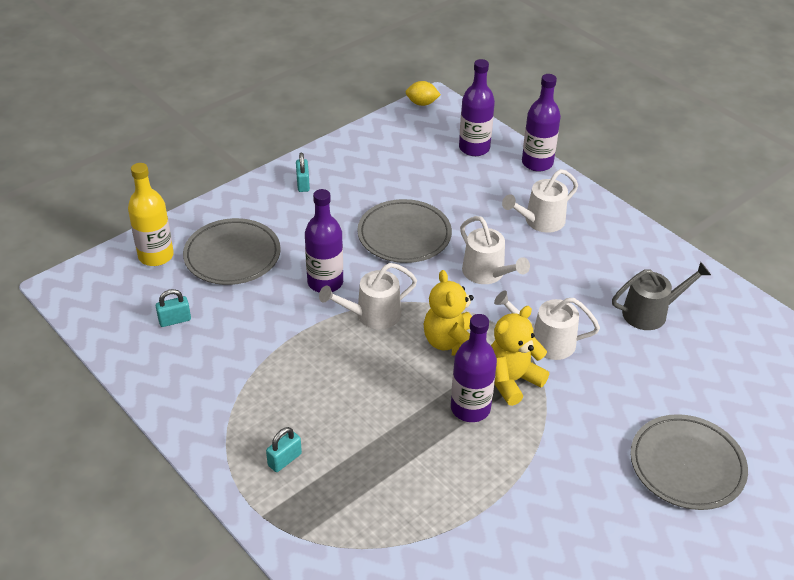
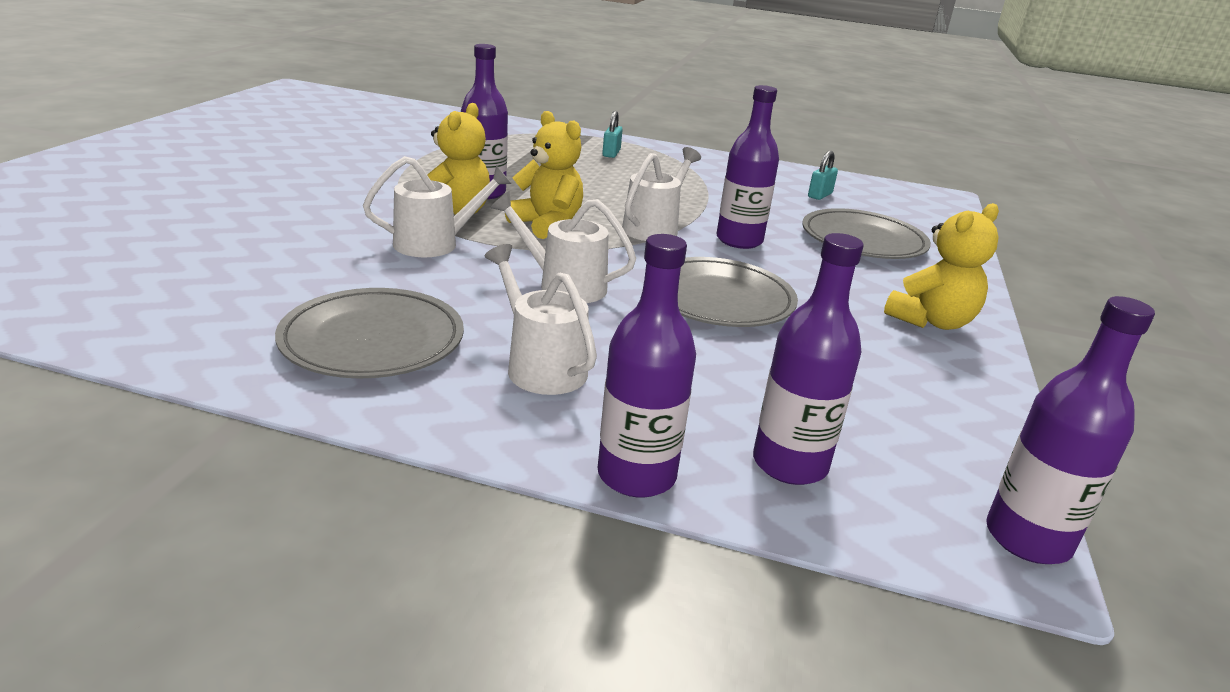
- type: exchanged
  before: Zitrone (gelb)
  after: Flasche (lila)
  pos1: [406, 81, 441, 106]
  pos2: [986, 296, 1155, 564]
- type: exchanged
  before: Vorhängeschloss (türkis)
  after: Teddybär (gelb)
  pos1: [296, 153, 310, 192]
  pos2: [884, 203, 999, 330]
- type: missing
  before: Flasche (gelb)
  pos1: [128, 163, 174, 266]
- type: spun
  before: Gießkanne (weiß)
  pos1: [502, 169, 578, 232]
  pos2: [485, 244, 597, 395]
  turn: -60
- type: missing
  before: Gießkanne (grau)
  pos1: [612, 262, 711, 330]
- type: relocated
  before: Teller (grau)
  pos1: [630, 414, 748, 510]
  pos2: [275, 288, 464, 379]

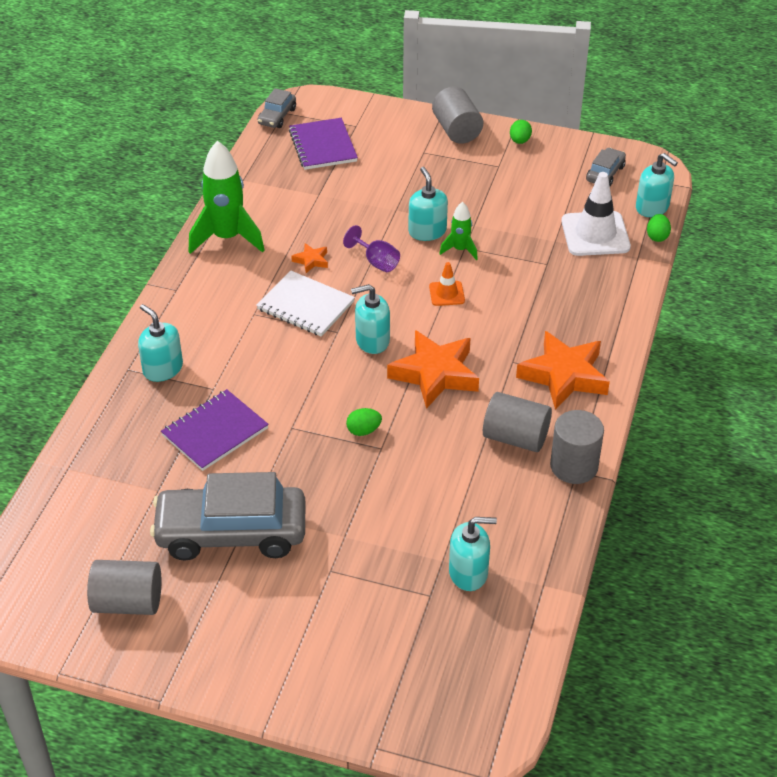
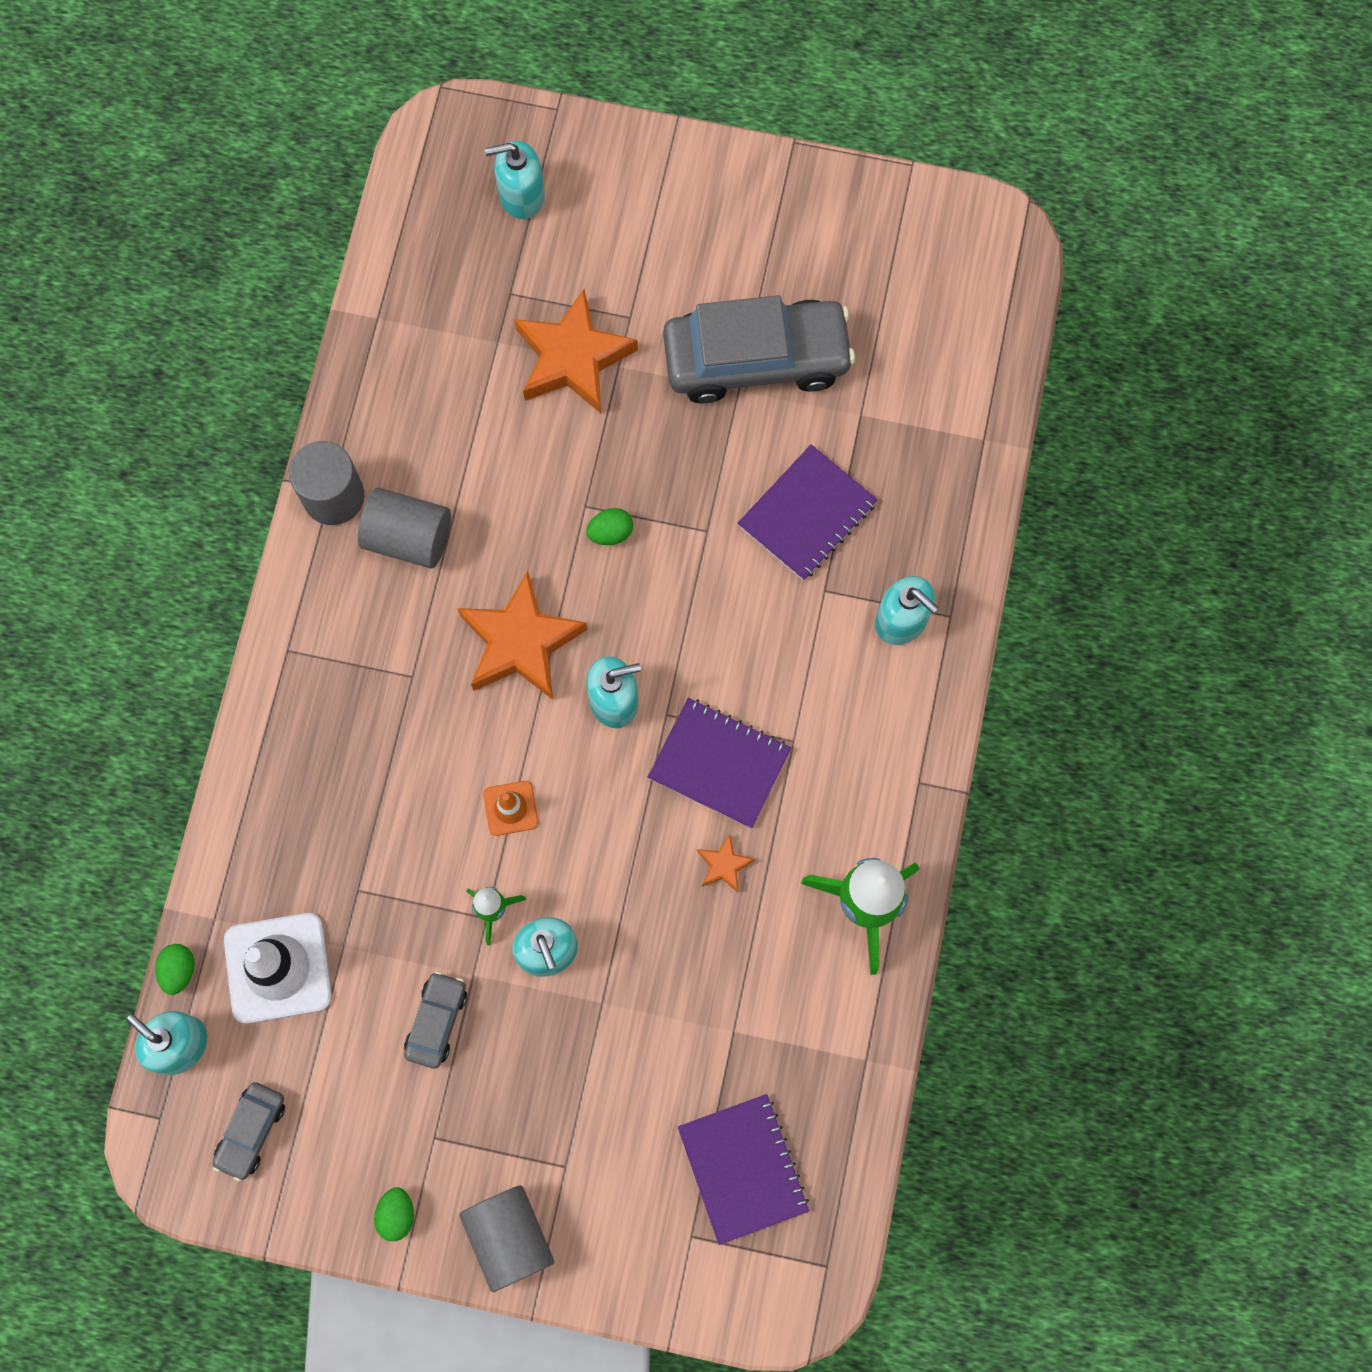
- type: relocated
  before: Auto (grau)
  pos1: [258, 88, 296, 128]
  pos2: [404, 971, 467, 1069]
- type: missing
  before: Kelch (lila)
  pos1: [343, 225, 400, 272]
- type: colour
  before: Notizbuch (weiß)
  after: Notizbuch (lila)
  pos1: [256, 270, 355, 337]
  pos2: [648, 698, 791, 828]
- type: relocated
  before: Stern (orange)
  pos1: [516, 331, 610, 410]
  pos2: [514, 289, 638, 413]
- type: relocated
  before: Seifenspender (türkis)
  pos1: [449, 517, 497, 591]
  pos2: [485, 141, 545, 219]
- type: missing
  before: Vollzylinder (grau)
  pos1: [87, 560, 161, 615]

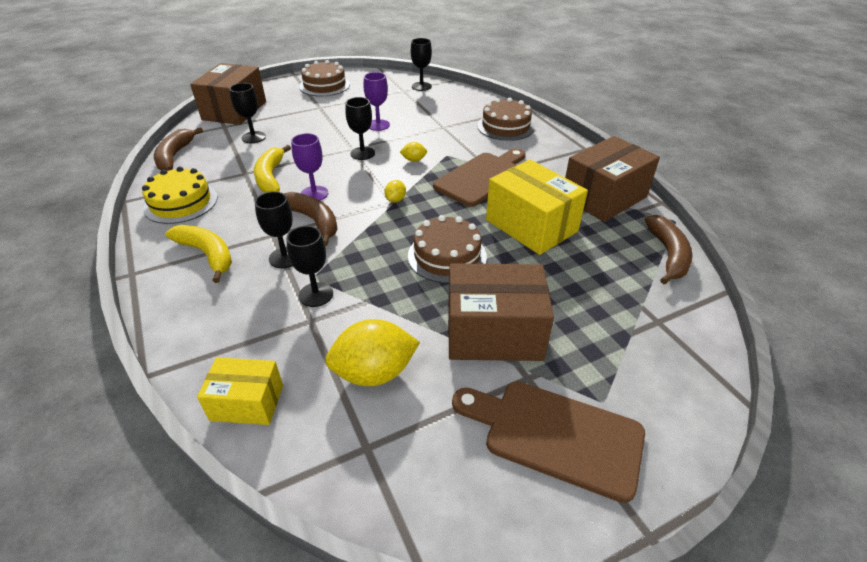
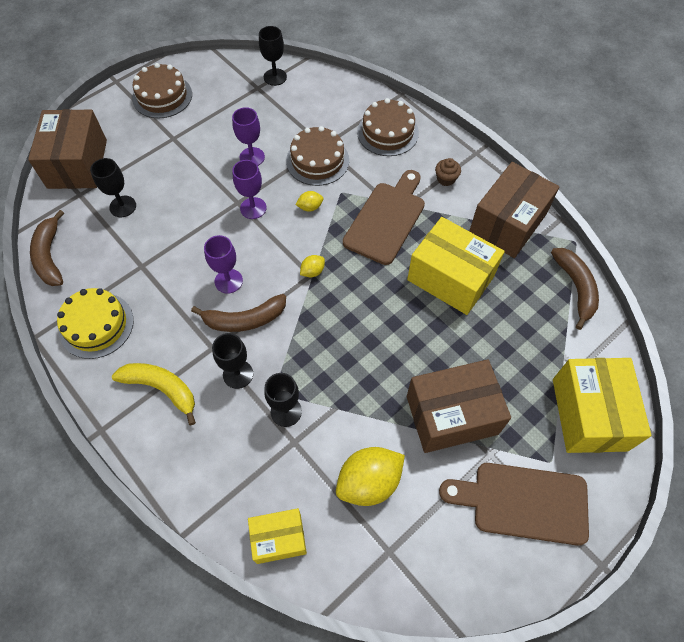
- type: colour
  before: Kelch (schwarz)
  after: Kelch (lila)
  pos1: [345, 97, 375, 160]
  pos2: [232, 160, 267, 219]
- type: missing
  before: Banane (gelb)
  pos1: [254, 145, 291, 193]
- type: spun
  before: Zitrone (gelb)
  pos1: [384, 180, 406, 202]
  pos2: [300, 255, 325, 277]
  turn: 45
- type: spun
  before: Banane (braun)
  pos1: [284, 192, 337, 246]
  pos2: [191, 294, 286, 332]
  turn: 135
- type: relocated
  before: Kuchen (braun)
  pos1: [408, 215, 487, 283]
  pos2: [286, 126, 349, 186]
- type: appeared
  after: Muffin (braun)
  pos2: [435, 158, 461, 186]
- type: appeared
  after: Schachtel (gelb)
  pos2: [553, 358, 651, 453]

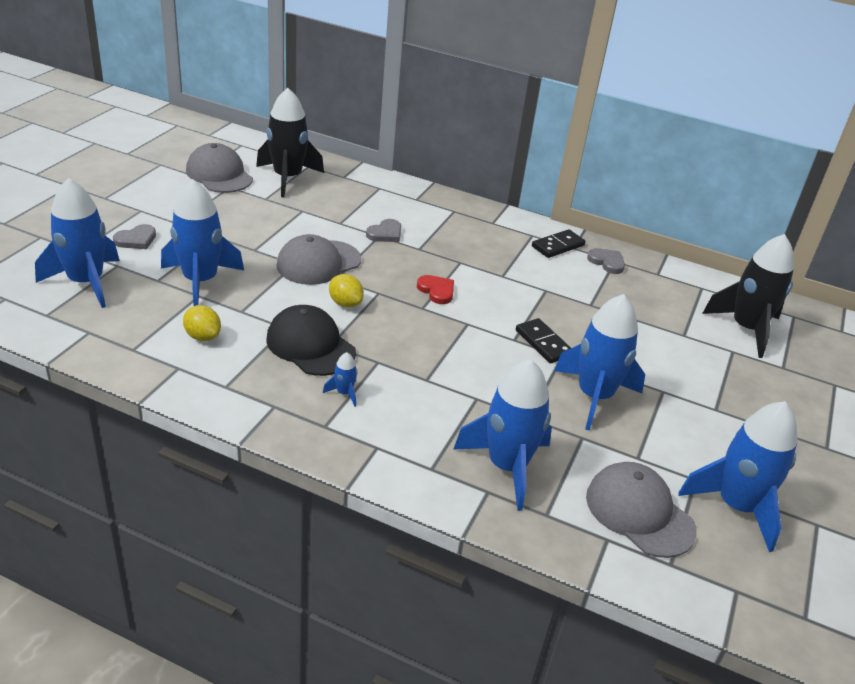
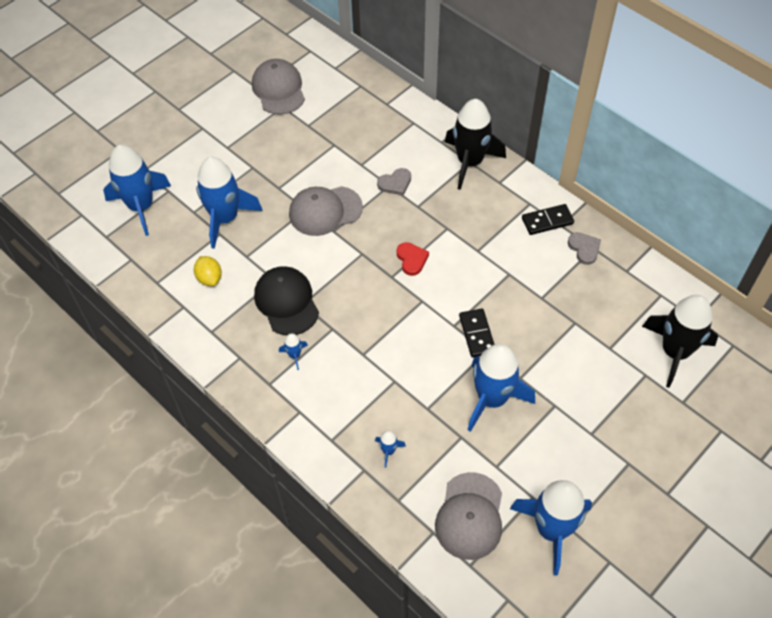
- type: relocated
  before: Rakete (schwarz)
  pos1: [256, 88, 324, 197]
  pos2: [445, 99, 506, 190]
- type: missing
  before: Herz (grau)
  pos1: [113, 224, 156, 249]
- type: missing
  before: Zitrone (gelb)
  pos1: [329, 274, 364, 307]
- type: size
  before: Rakete (blau)
  pos1: [454, 359, 552, 511]
  pos2: [375, 431, 406, 468]
  scale: 0.41
- type: spun
  before: Kappe (grau)
  pos1: [586, 462, 697, 558]
  pos2: [435, 472, 502, 560]
  turn: -150

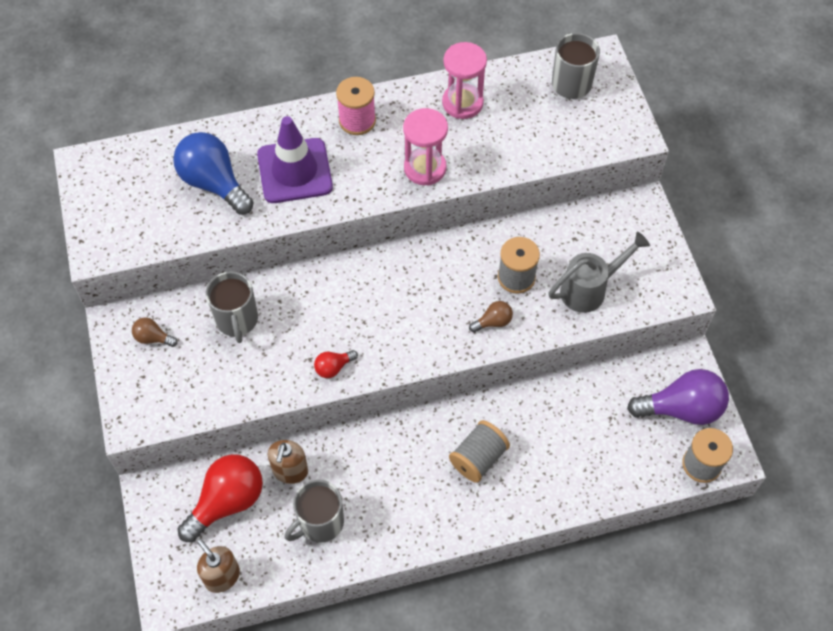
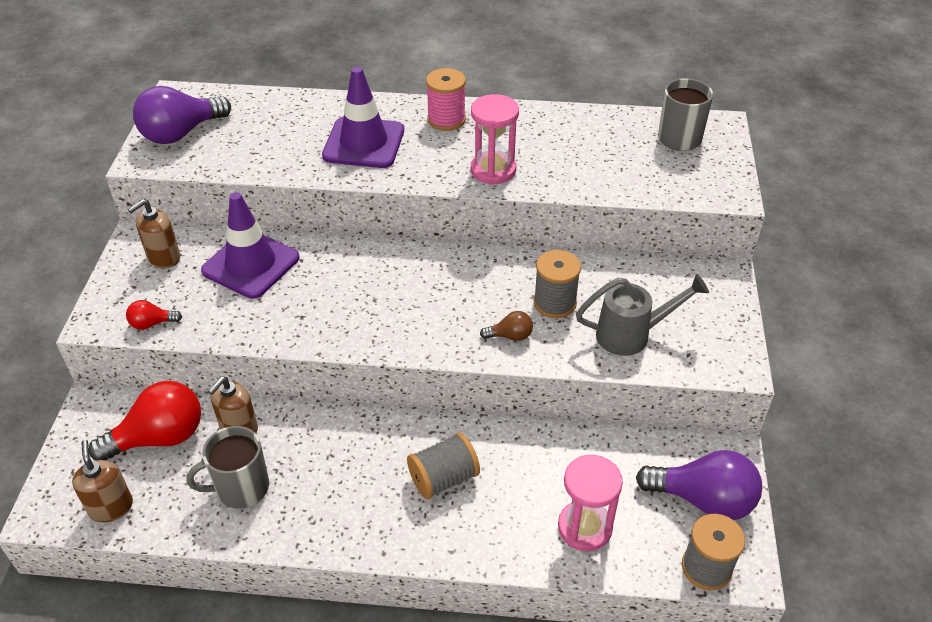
- type: relocated
  before: Sanduhr (rosa)
  pos1: [442, 42, 487, 119]
  pos2: [558, 455, 623, 551]
- type: missing
  before: Glühbirne (blau)
  pos1: [173, 132, 254, 215]
- type: exchanged
  before: Tasse (grau)
  after: Leitkegel (lila)
  pos1: [206, 271, 258, 343]
  pos2: [201, 192, 300, 299]
- type: exchanged
  before: Glühbirne (braun)
  after: Seifenspender (braun)
  pos1: [132, 317, 178, 347]
  pos2: [128, 199, 180, 269]
- type: relocated
  before: Glühbirne (rot)
  pos1: [314, 350, 358, 378]
  pos2: [126, 300, 182, 330]
- type: appeared
  after: Glühbirne (lila)
  pos2: [133, 86, 231, 144]

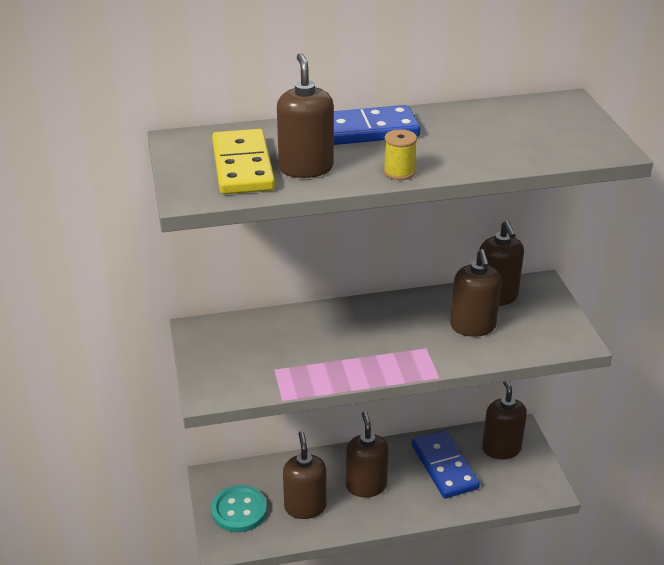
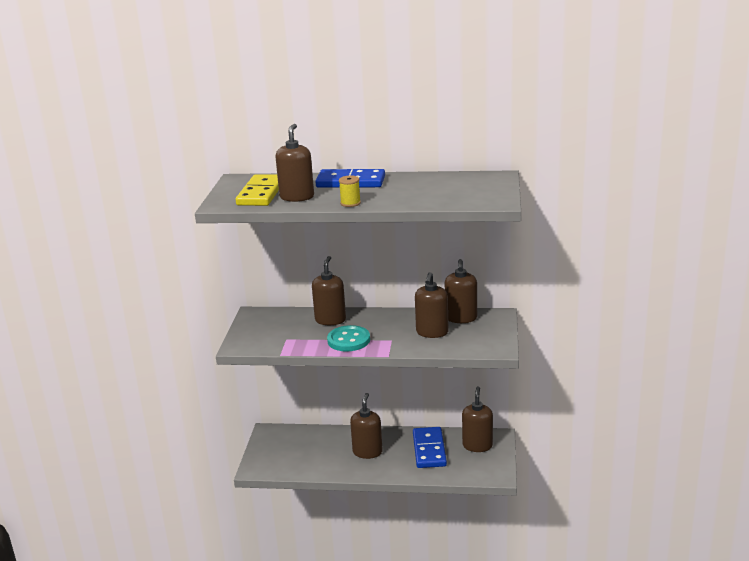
- type: relocated
  before: Seifenspender (braun)
  pos1: [283, 431, 326, 519]
  pos2: [312, 256, 346, 325]
- type: relocated
  before: Knopf (türkis)
  pos1: [211, 485, 267, 532]
  pos2: [327, 325, 370, 351]

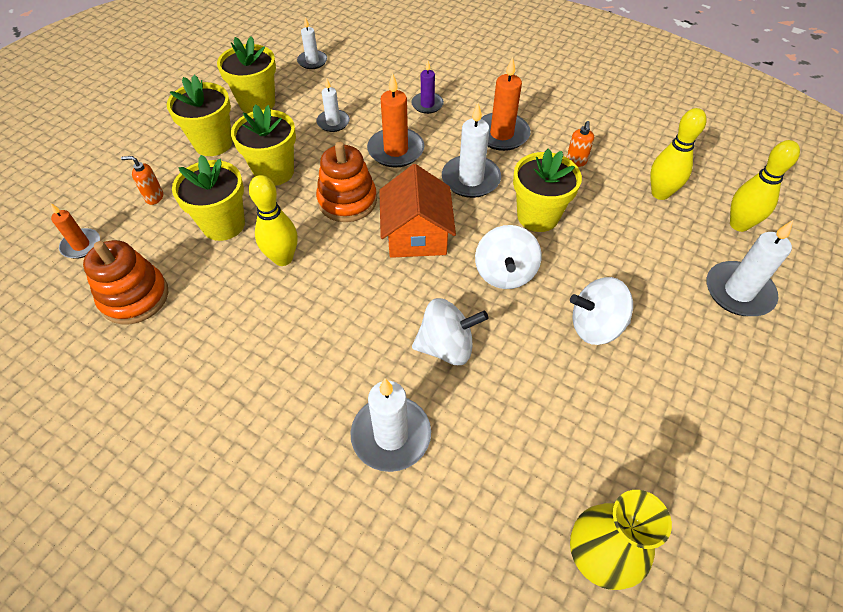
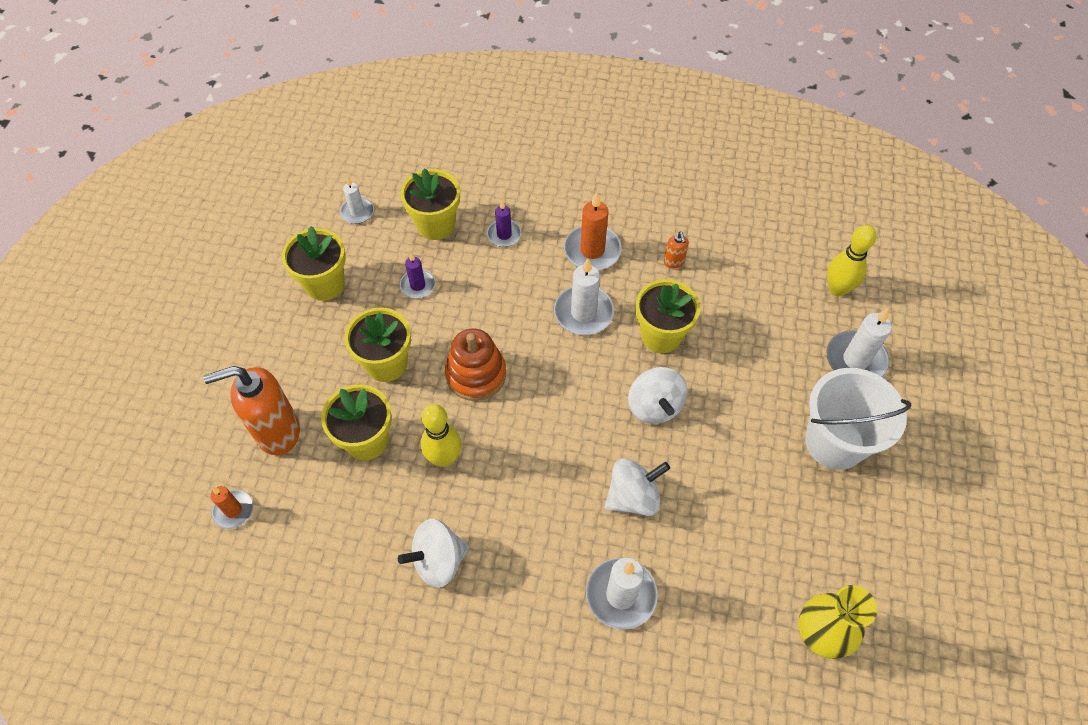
- type: missing
  before: Kerze (orange)
  pos1: [367, 73, 424, 167]
- type: relocated
  before: Blumentopf (gelb)
  pos1: [167, 75, 232, 156]
  pos2: [401, 169, 460, 240]
- type: colour
  before: Kerze (weiß)
  after: Kerze (lila)
  pos1: [316, 79, 350, 132]
  pos2: [400, 253, 435, 298]
- type: missing
  before: Bowlingkegel (gelb)
  pos1: [650, 108, 707, 200]
- type: size
  before: Seifenspender (orange)
  pos1: [121, 156, 163, 205]
  pos2: [203, 366, 300, 455]
  scale: 2.35
- type: missing
  before: Haus (orange)
  pos1: [379, 164, 456, 258]
- type: missing
  before: Stapelspielzeug (orange)
  pos1: [83, 240, 168, 325]
- type: relocated
  before: Kreisel (weiß)
  pos1: [570, 277, 633, 345]
  pos2: [398, 519, 470, 588]
- type: appeared
  after: Eimer (weiß)
  pos2: [805, 368, 912, 470]

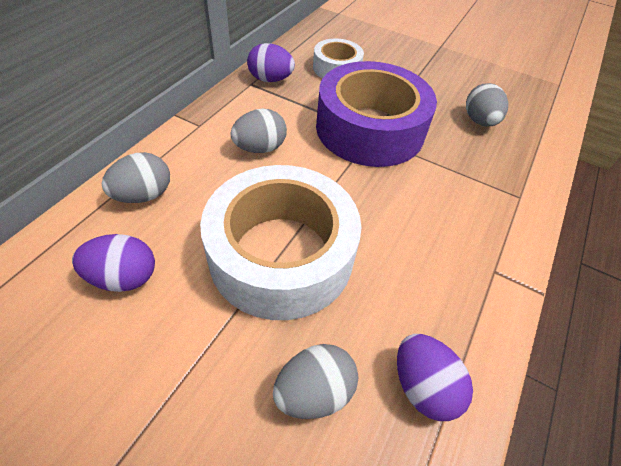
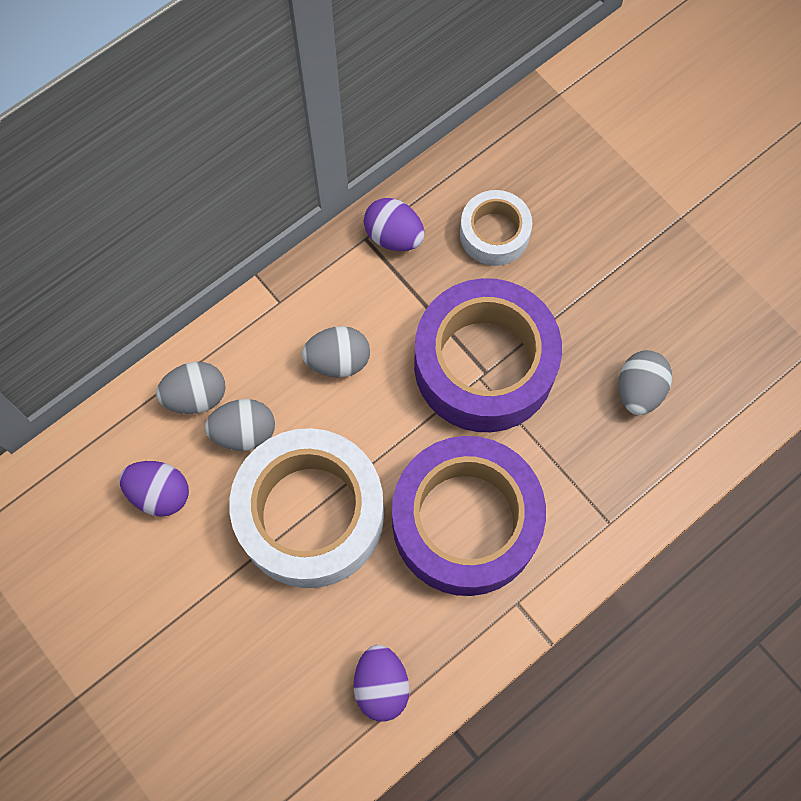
- type: relocated
  before: Ei (grau)
  pos1: [273, 344, 358, 419]
  pos2: [205, 399, 275, 451]
- type: appeared
  after: Klebeband (lila)
  pos2: [392, 436, 546, 596]

